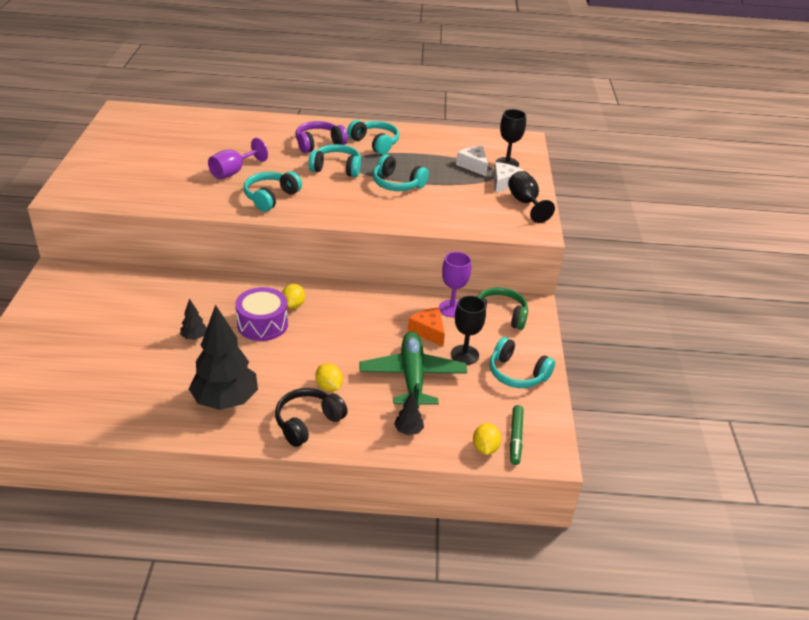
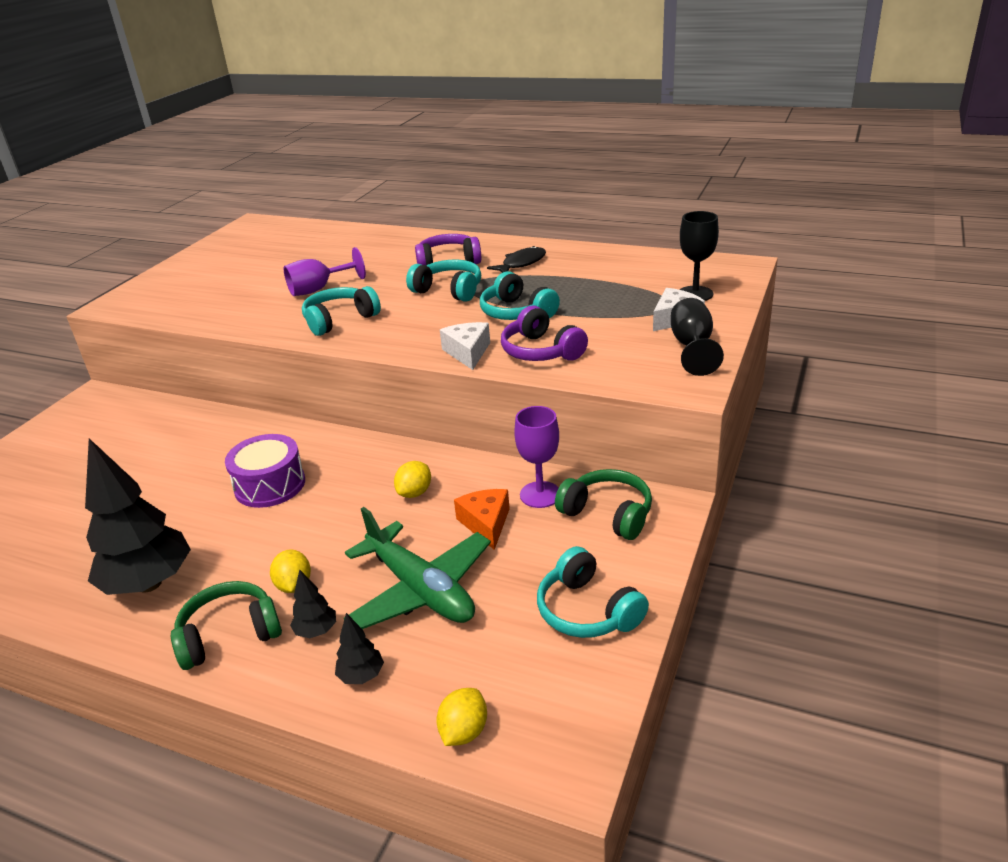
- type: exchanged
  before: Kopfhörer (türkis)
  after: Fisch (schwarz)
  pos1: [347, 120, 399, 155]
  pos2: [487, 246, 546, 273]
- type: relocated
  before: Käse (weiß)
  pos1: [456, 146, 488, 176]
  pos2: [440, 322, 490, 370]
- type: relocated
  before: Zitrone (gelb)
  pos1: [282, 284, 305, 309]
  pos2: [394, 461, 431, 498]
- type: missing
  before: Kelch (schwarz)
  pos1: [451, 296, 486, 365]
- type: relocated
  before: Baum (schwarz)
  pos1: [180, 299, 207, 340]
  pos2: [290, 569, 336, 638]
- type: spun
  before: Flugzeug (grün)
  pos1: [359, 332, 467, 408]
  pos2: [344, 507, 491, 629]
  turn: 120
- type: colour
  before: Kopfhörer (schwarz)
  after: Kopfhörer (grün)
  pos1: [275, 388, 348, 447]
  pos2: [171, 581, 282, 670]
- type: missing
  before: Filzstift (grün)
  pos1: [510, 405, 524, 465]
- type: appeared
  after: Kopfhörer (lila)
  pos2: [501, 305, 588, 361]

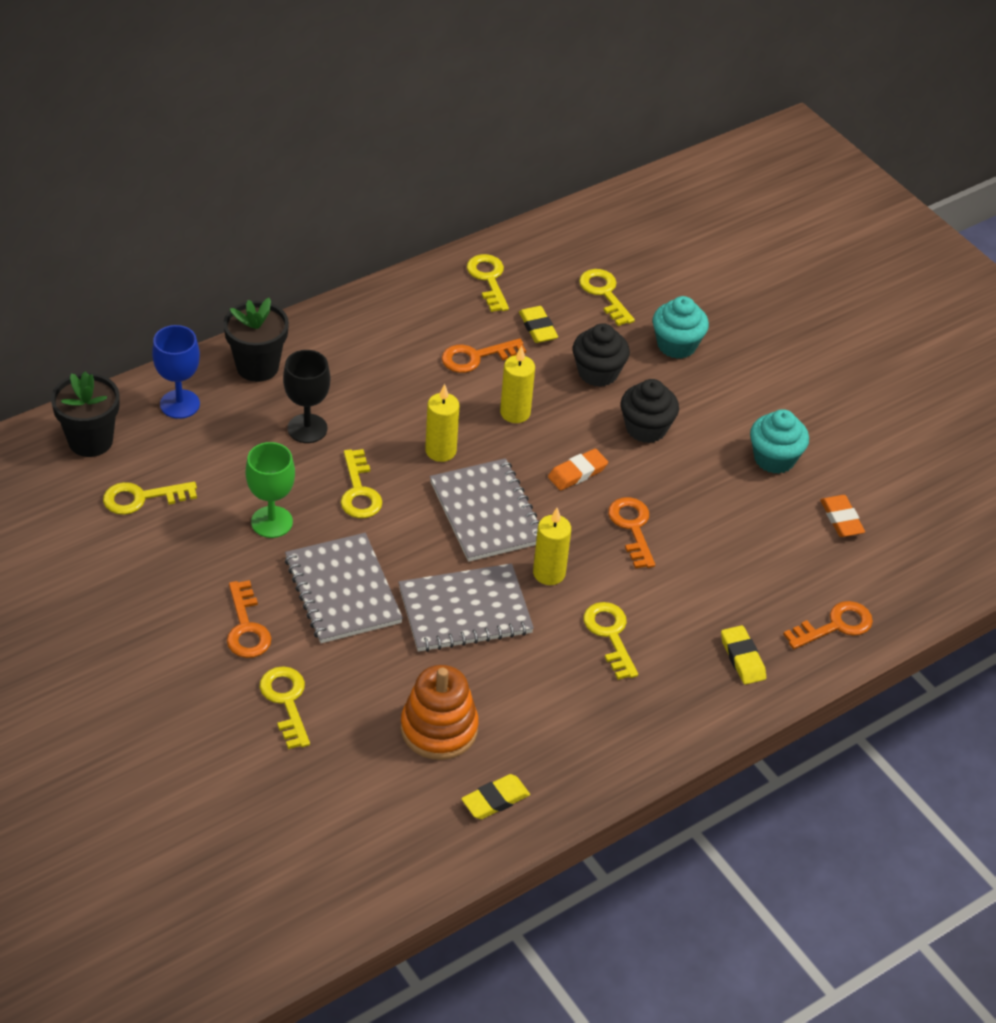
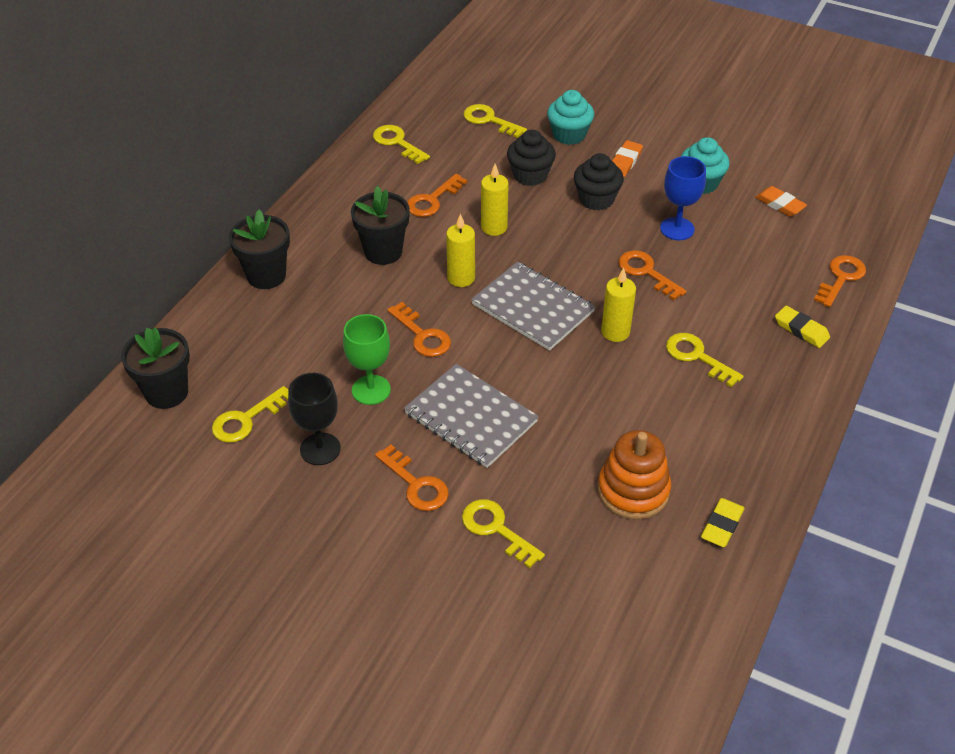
- type: missing
  before: Radiergummi (gelb)
  pos1: [519, 306, 558, 343]
- type: relocated
  before: Kelch (blau)
  pos1: [152, 325, 200, 419]
  pos2: [660, 156, 706, 240]
- type: relocated
  before: Kelch (schwarz)
  pos1: [283, 350, 330, 443]
  pos2: [288, 373, 341, 465]
- type: colour
  before: Schlüssel (gelb)
  after: Schlüssel (orange)
  pos1: [340, 449, 382, 518]
  pos2: [387, 302, 451, 357]
- type: relocated
  before: Radiergummi (orange)
  pos1: [548, 449, 608, 491]
  pos2: [612, 140, 643, 177]
- type: missing
  before: Notizbuch (grau)
  pos1: [398, 563, 534, 652]
- type: appeared
  after: Blumentopf (schwarz)
  pos2: [351, 186, 410, 265]

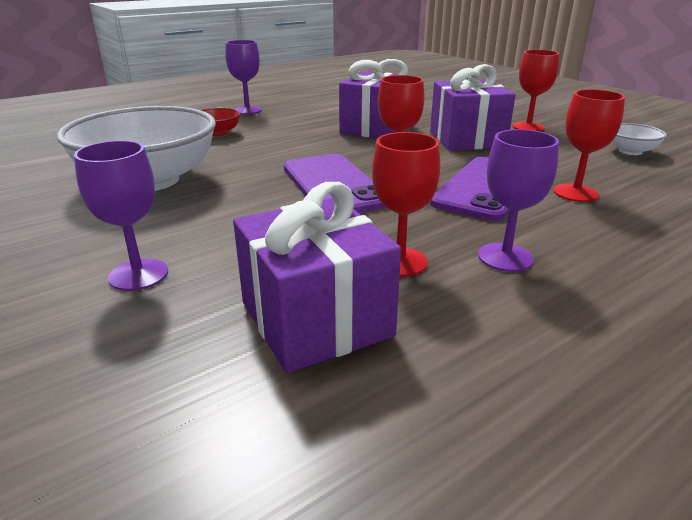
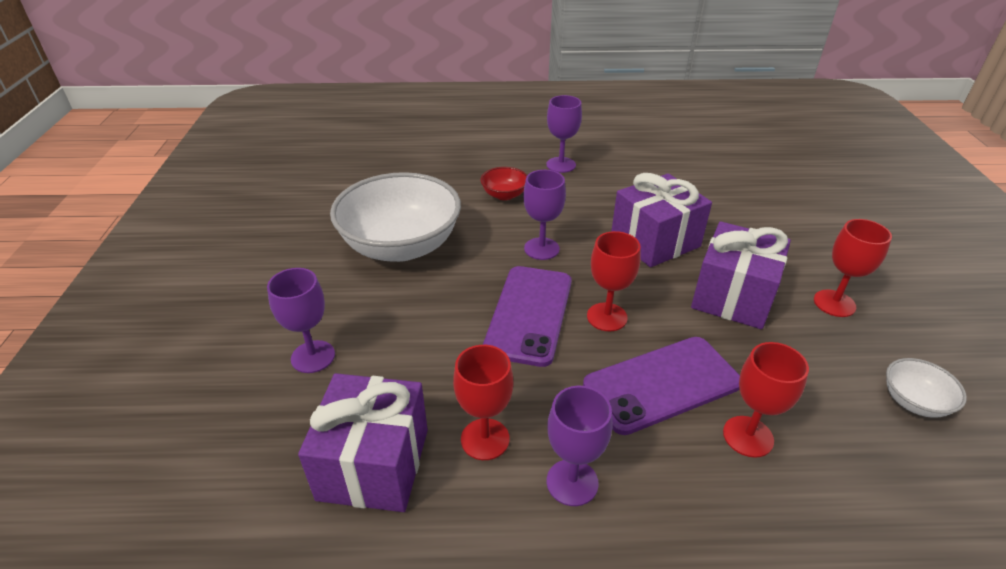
- type: appeared
  after: Kelch (lila)
  pos2: [523, 170, 566, 260]

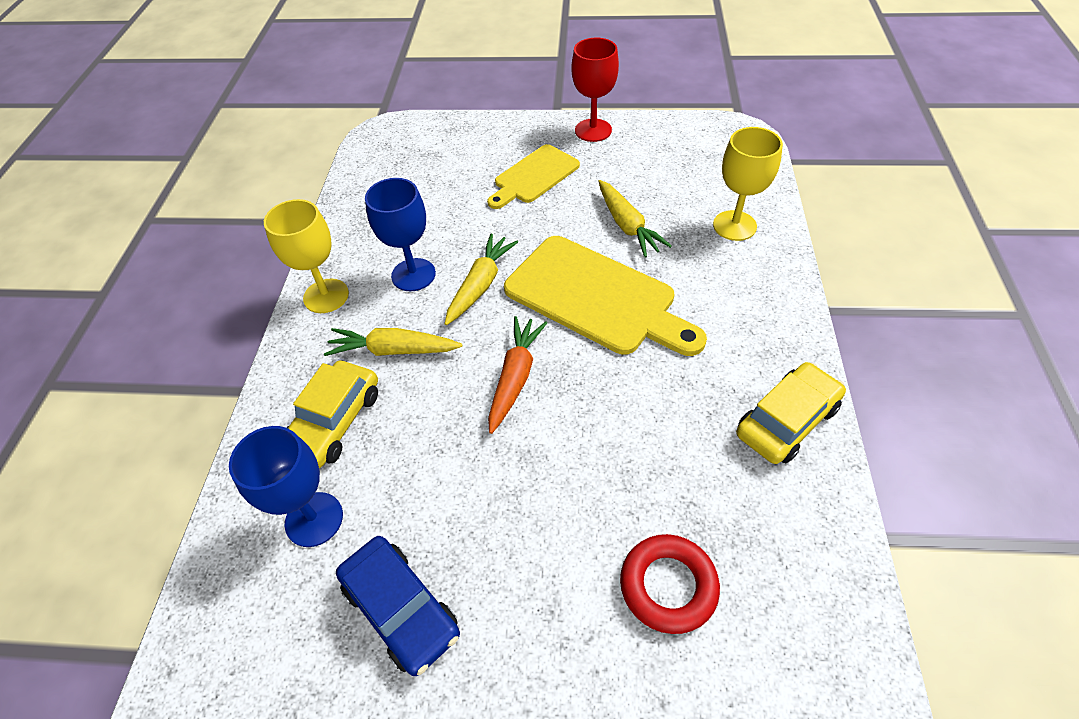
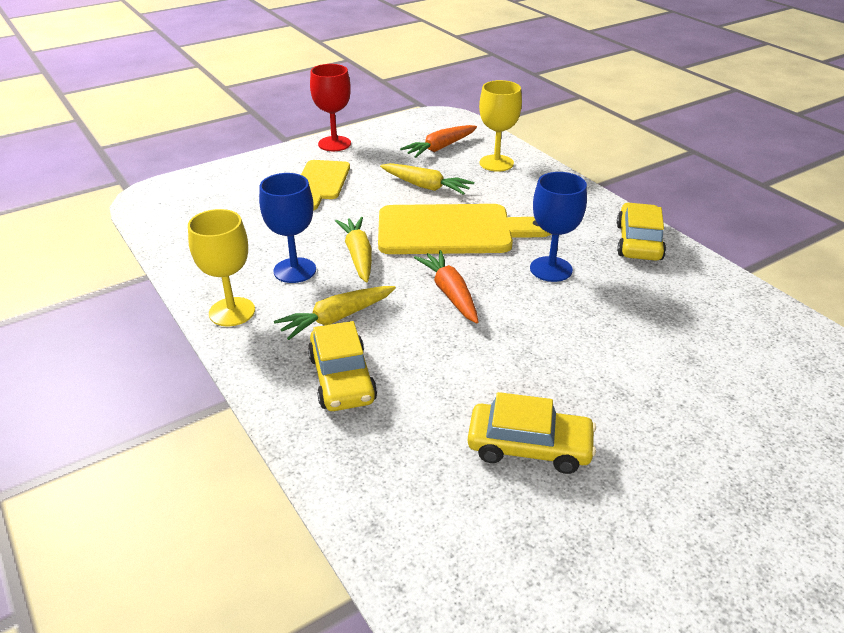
- type: relocated
  before: Kelch (blau)
  pos1: [229, 426, 343, 547]
  pos2: [530, 172, 587, 282]
- type: missing
  before: Ring (rot)
  pos1: [620, 534, 720, 634]
- type: colour
  before: Auto (blau)
  after: Auto (gelb)
  pos1: [336, 536, 460, 676]
  pos2: [468, 392, 596, 474]
- type: appeared
  after: Karotte (orange)
  pos2: [400, 125, 477, 158]

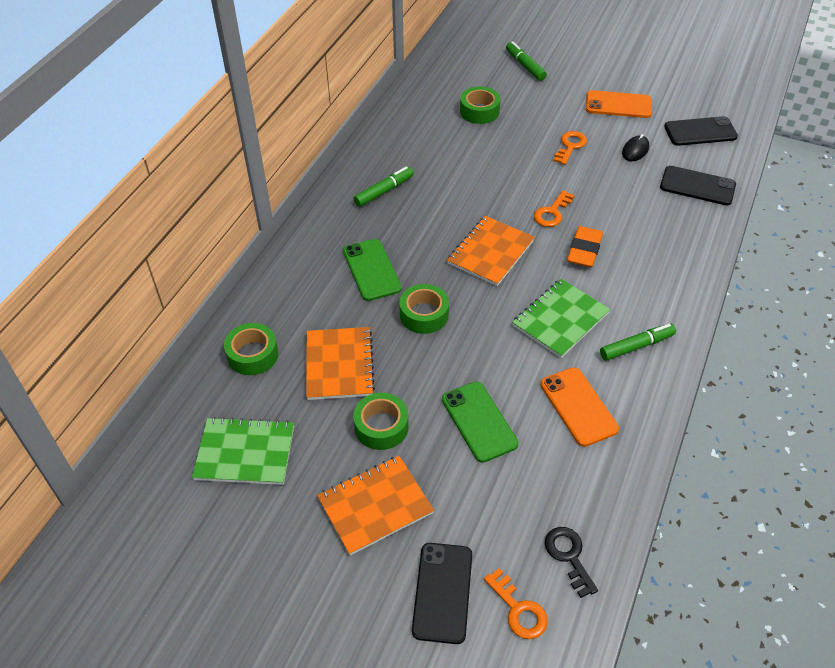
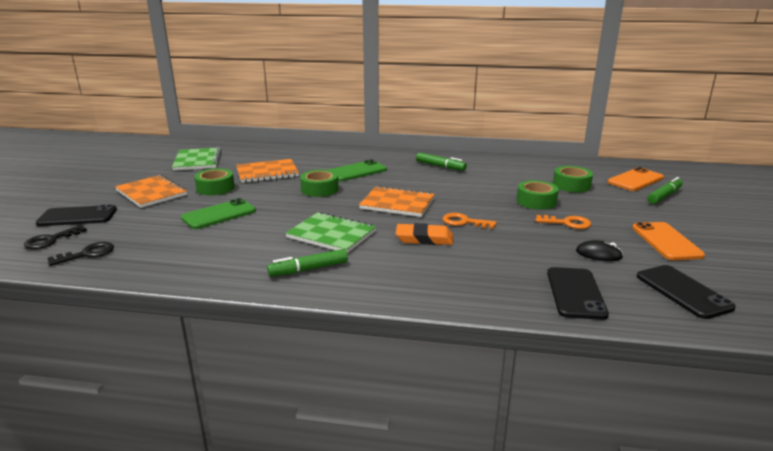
- type: relocated
  before: Klebeband (grün)
  pos1: [224, 323, 278, 375]
  pos2: [517, 180, 559, 210]
- type: spun
  before: Filzstift (grün)
  pos1: [600, 323, 676, 361]
  pos2: [267, 249, 348, 276]
  turn: 105
- type: relocated
  before: Handy (orange)
  pos1: [540, 367, 619, 447]
  pos2: [608, 167, 664, 191]
- type: colour
  before: Schlüssel (orange)
  after: Schlüssel (schwarz)
  pos1: [484, 568, 548, 639]
  pos2: [24, 225, 87, 250]

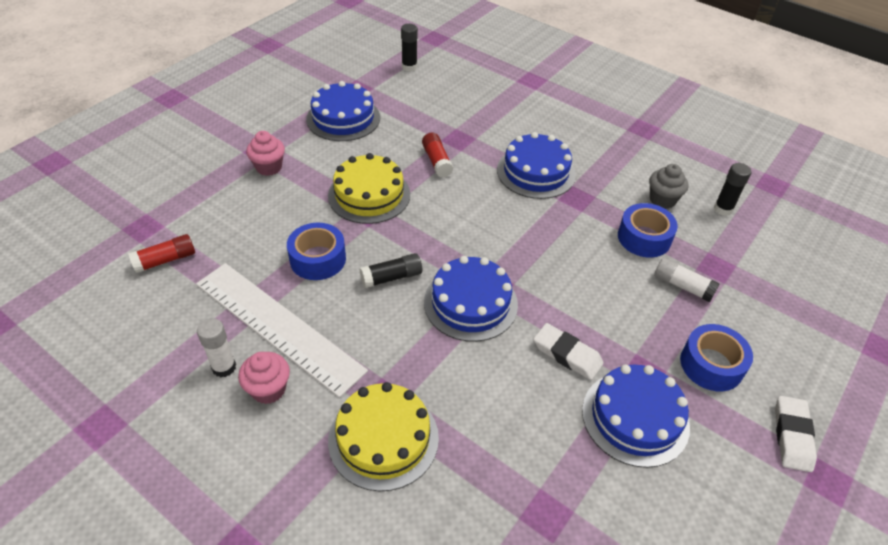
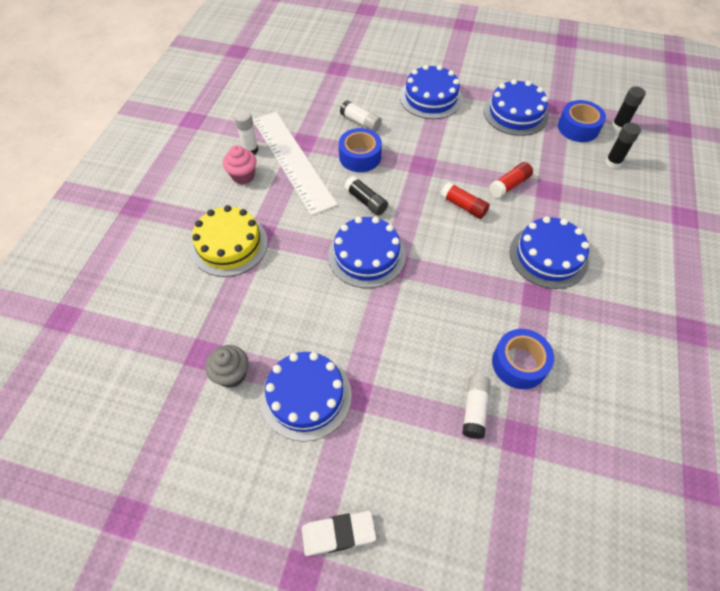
- type: exchanged
  before: Muffin (rosa)
  after: Kuchen (blau)
  pos1: [246, 131, 285, 176]
  pos2: [400, 65, 463, 119]
- type: missing
  before: Kuchen (gelb)
  pos1: [328, 153, 410, 224]
- type: relocated
  before: Klebestift (schwarz)
  pos1: [714, 163, 752, 216]
  pos2: [605, 123, 641, 168]
- type: relocated
  before: Muffin (grau)
  pos1: [649, 164, 688, 209]
  pos2: [205, 345, 248, 388]
- type: relocated
  before: Klebestift (rot)
  pos1: [128, 234, 195, 273]
  pos2: [441, 182, 490, 219]
- type: spun
  before: Lineal (weiß)
  pos1: [196, 263, 368, 398]
  pos2: [253, 112, 338, 216]
  turn: -45
- type: missing
  before: Radiergummi (weiß)
  pos1: [534, 323, 603, 380]
- type: relocated
  before: Klebeband (blau)
  pos1: [680, 324, 753, 391]
  pos2: [558, 100, 606, 142]
- type: appeared
  after: Klebestift (weiß)
  pos2: [340, 101, 382, 132]

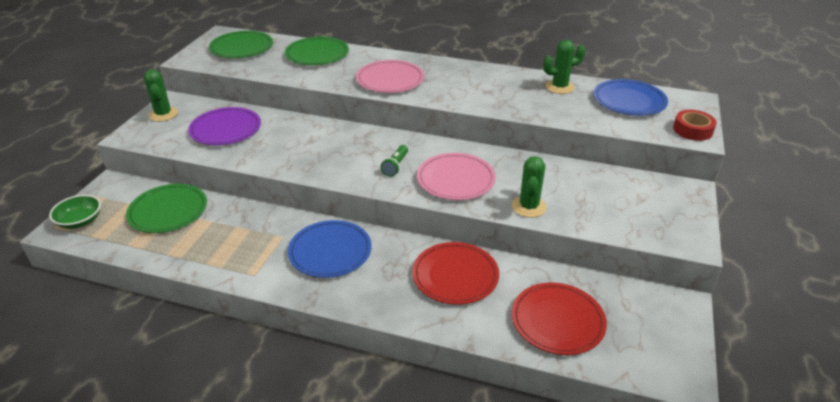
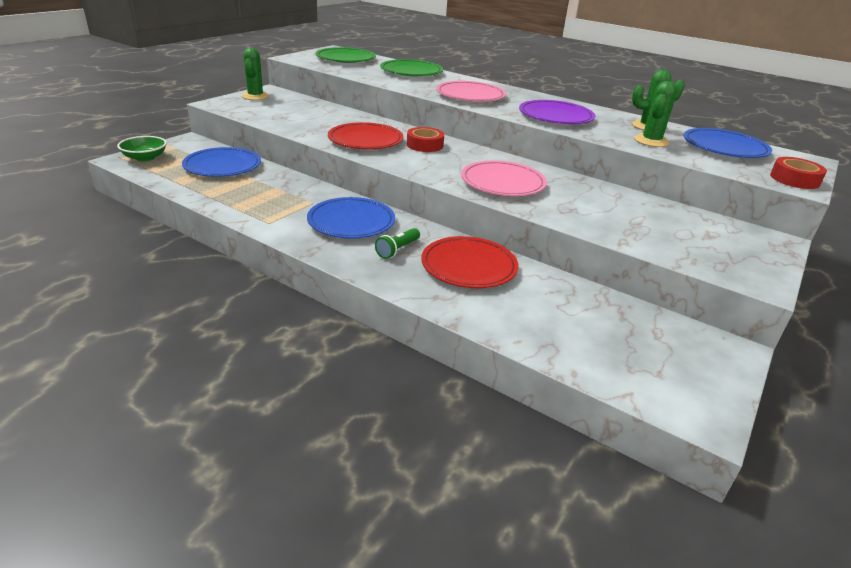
- type: relocated
  before: Teller (lila)
  pos1: [188, 107, 261, 145]
  pos2: [519, 100, 595, 124]
- type: relocated
  before: Taschenlampe (grün)
  pos1: [381, 145, 408, 177]
  pos2: [375, 228, 420, 259]
- type: relocated
  before: Kaktus (grün)
  pos1: [512, 156, 547, 218]
  pos2: [634, 81, 677, 147]
- type: colour
  before: Teller (grün)
  after: Teller (blau)
  pos1: [126, 184, 207, 233]
  pos2: [182, 147, 261, 177]
- type: relocated
  before: Teller (rot)
  pos1: [512, 283, 607, 355]
  pos2: [328, 122, 404, 149]
- type: appeared
  after: Klebeband (rot)
  pos2: [407, 127, 444, 152]

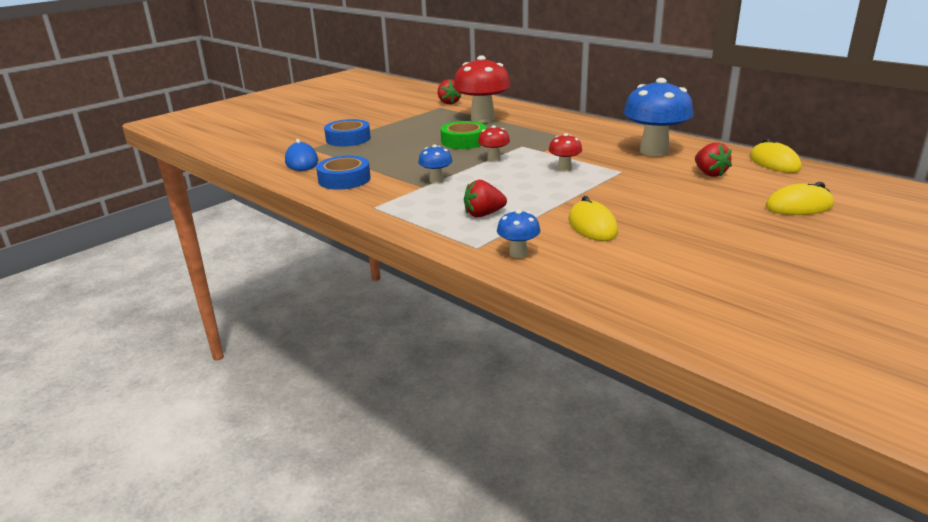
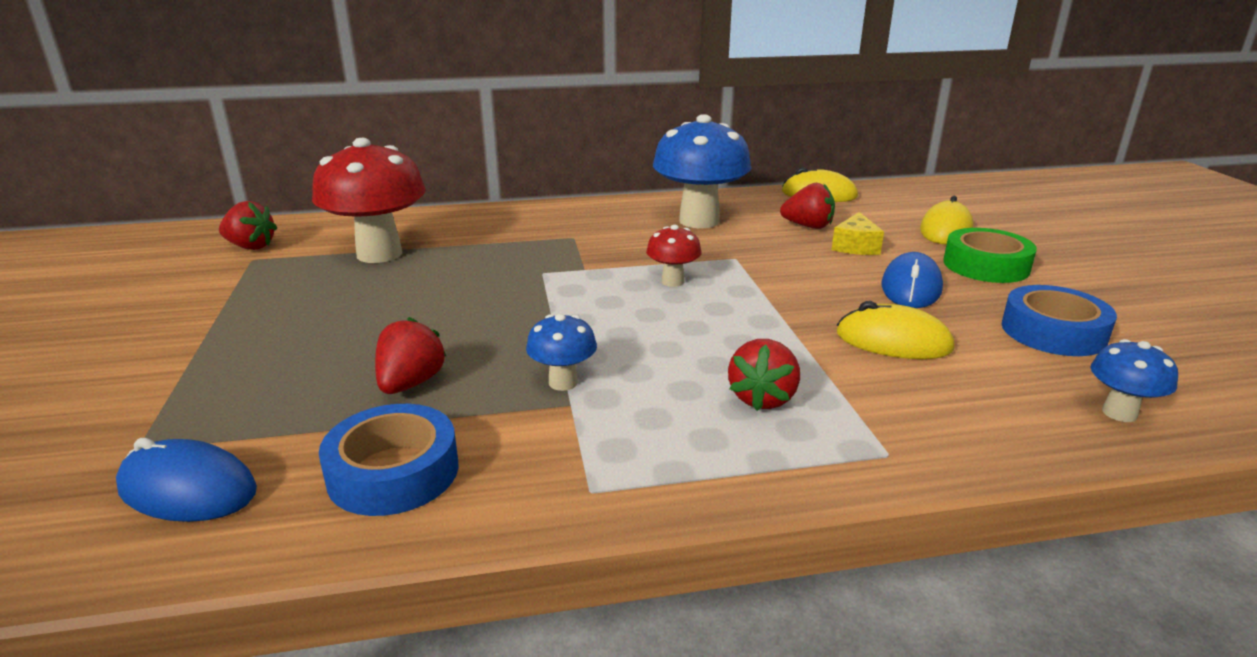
- type: relocated
  before: Klebeband (blau)
  pos1: [324, 119, 371, 146]
  pos2: [1002, 285, 1117, 356]
- type: relocated
  before: Klebeband (grün)
  pos1: [441, 121, 487, 149]
  pos2: [943, 228, 1037, 283]
- type: missing
  before: Pilz (rot)
  pos1: [478, 125, 510, 162]
- type: relocated
  before: Pilz (blau)
  pos1: [497, 210, 540, 258]
  pos2: [1090, 339, 1178, 422]
- type: appeared
  after: Käse (gelb)
  pos2: [832, 212, 884, 255]
- type: appeared
  after: Computermaus (blau)
  pos2: [882, 252, 943, 308]
- type: appeared
  after: Erdbeere (rot)
  pos2: [375, 317, 446, 394]

